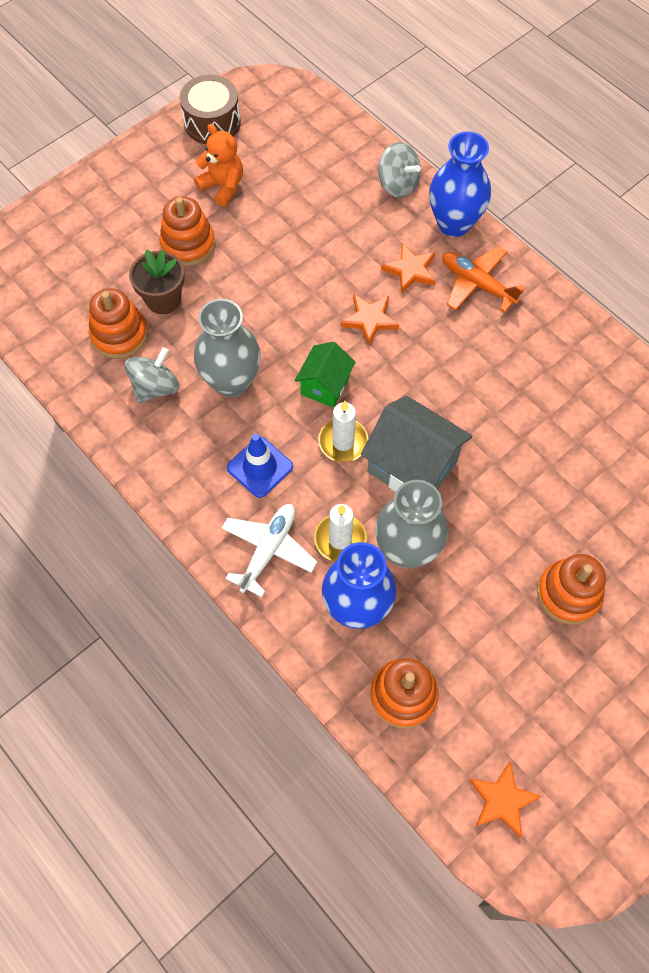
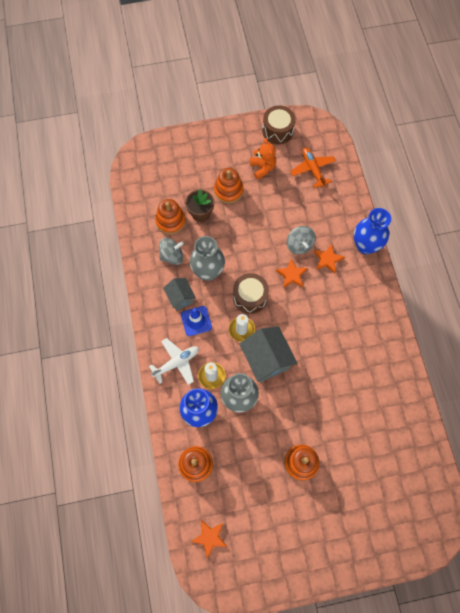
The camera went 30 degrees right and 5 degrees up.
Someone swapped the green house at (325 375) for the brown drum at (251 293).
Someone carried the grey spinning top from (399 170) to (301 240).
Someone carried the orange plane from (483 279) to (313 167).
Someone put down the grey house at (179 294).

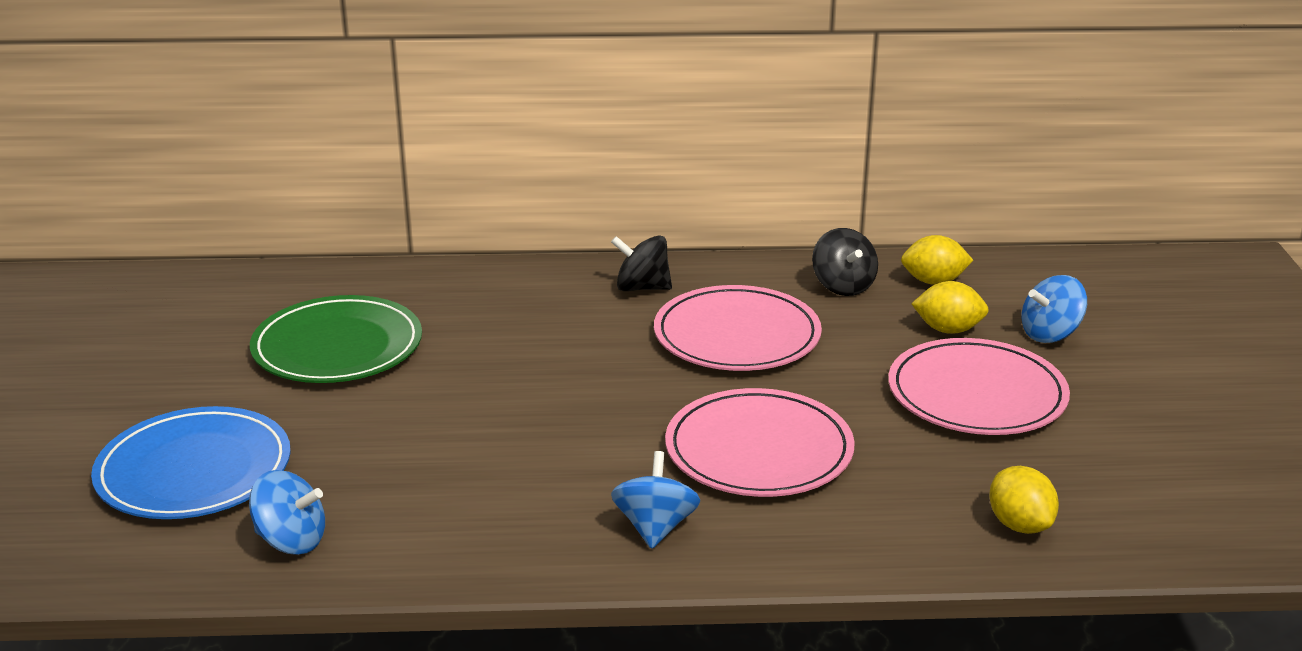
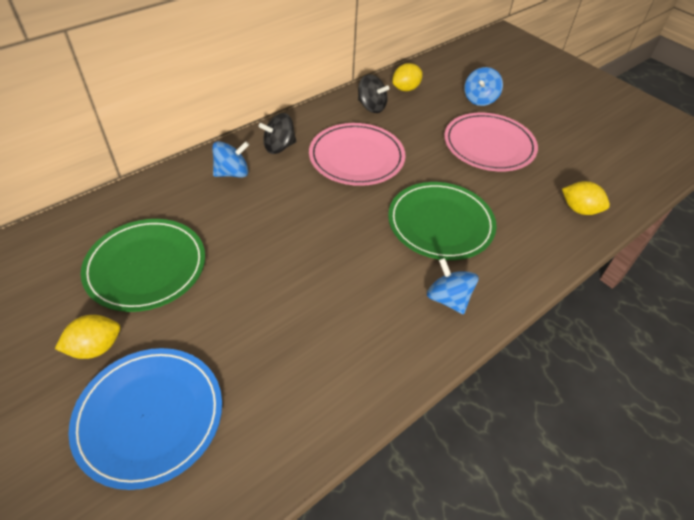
The camera went 40 degrees left and 20 degrees up.
Someone carried the blue spinning top from (287 512) to (230 159).
Someone repainted the pink plate at (760 442), which became the green plate at (442 221).
Someone carried the yellow lemon from (950 307) to (87 337).

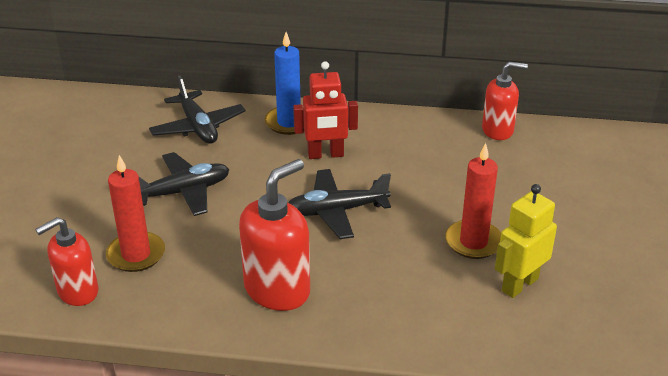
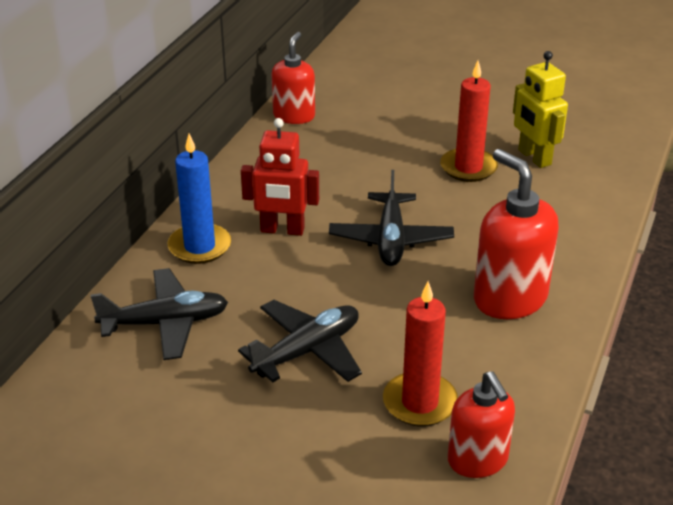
The camera went 75 degrees left and 0 degrees up.
Someone rotated the black plane at (184 184) by 60 degrees clockwise.
Someone rotated the red robot at (325 110) by 90 degrees clockwise.

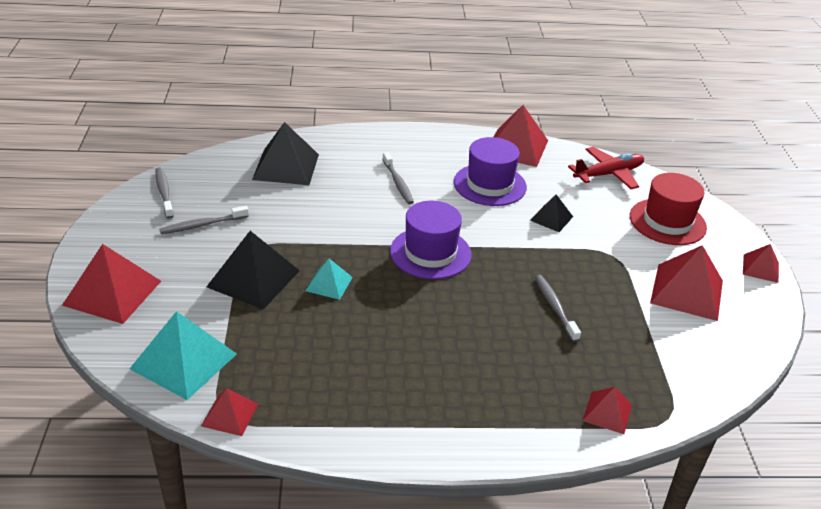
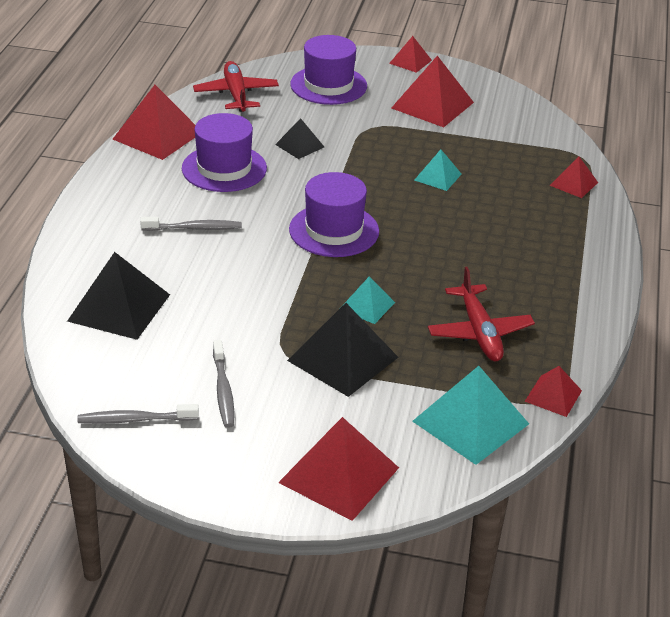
The camera went 75 degrees left and 0 degrees up.
Someone swapped the grey toothbrush at (558 308) for the turquoise pyramid at (438 170).
Someone repainted the red hat at (668 209), which became the purple hat at (328 70).
Someone put down the red plane at (481 314).

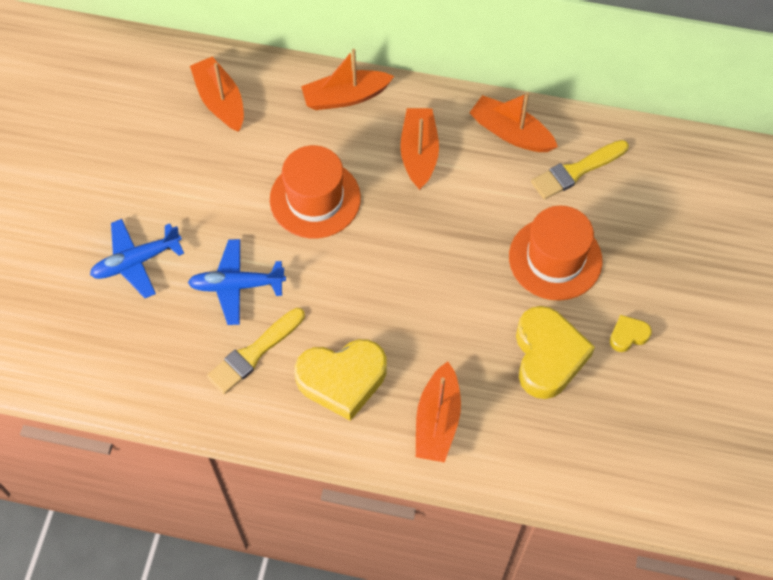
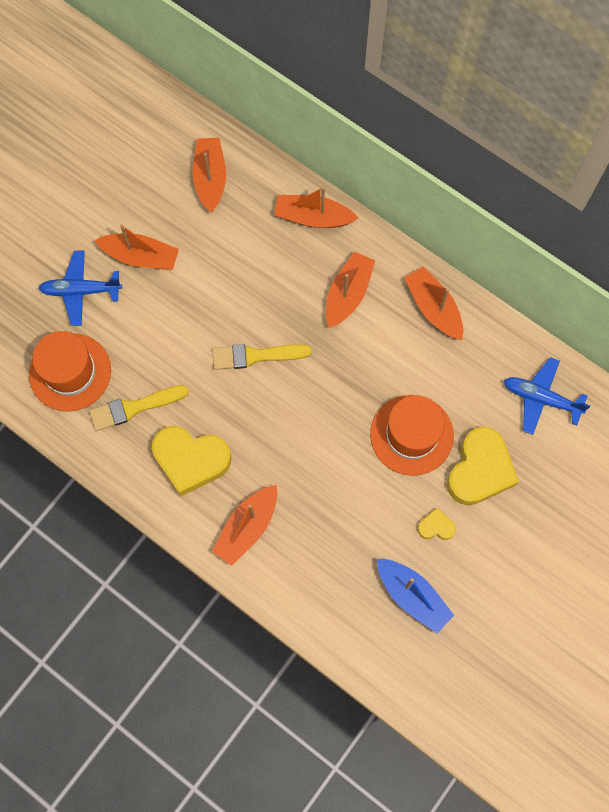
The camera went 25 degrees right and 10 degrees up.
Someone carried the blue plane from (237 282) to (547 396).
Someone carried the orange hat from (315 191) to (70 371).
Someone carried the yellow heart from (555 352) to (483 466).
Someone carried the yellow brush from (580 170) to (262 357).
Someone put down the orange boat at (137 247).
Someone put down the blue boat at (415 596).

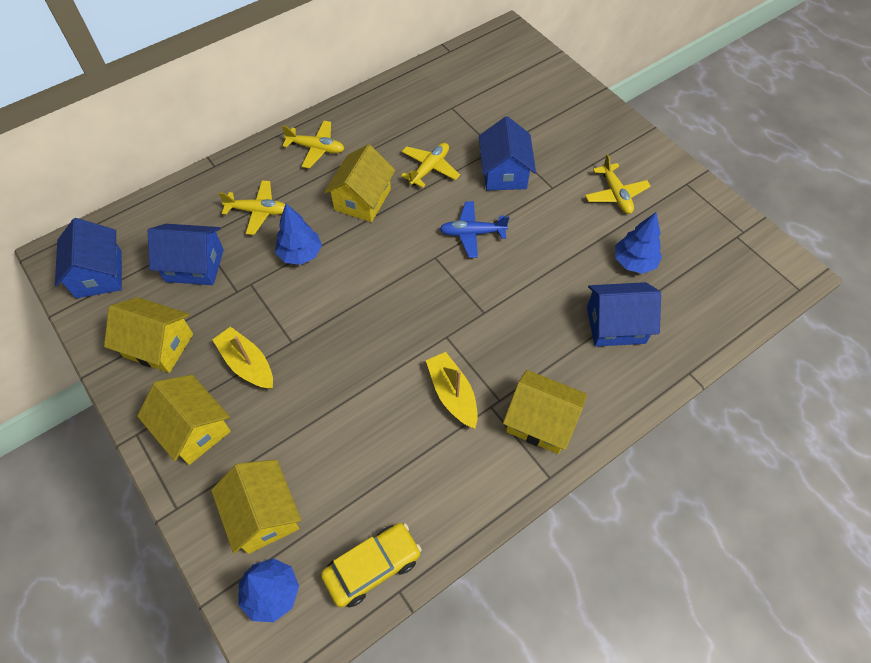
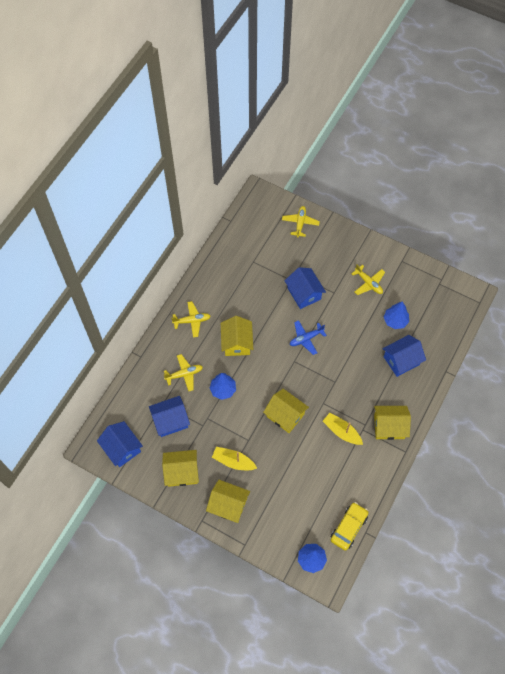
The camera went 25 degrees left and 5 degrees up.
Someone carried the yellow house from (256 507) to (286 411).
Someone carried the yellow plane from (430 165) to (301 222).

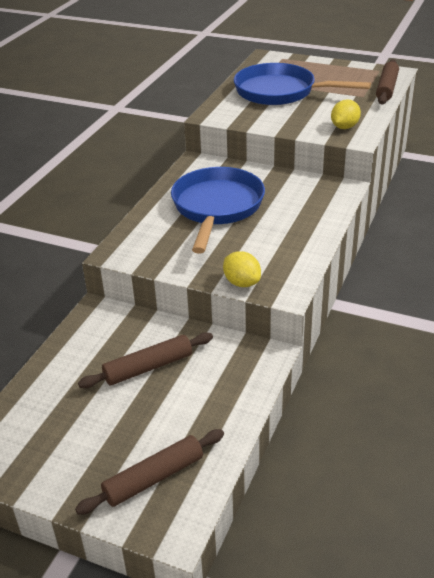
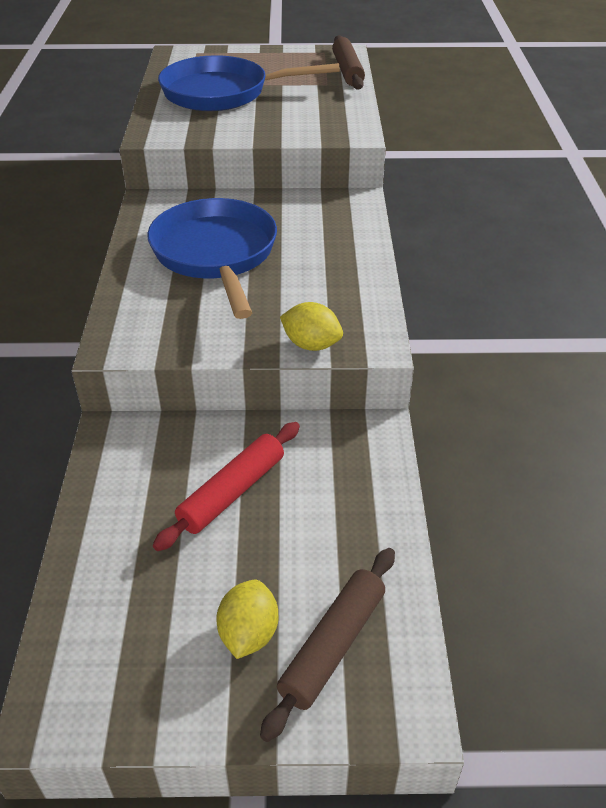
The camera went 25 degrees left and 5 degrees up.
Someone repainted the brown rolling pin at (145 360), which became the red rolling pin at (226 486).
Someone carried the yellow lemon from (346 114) to (247 619).

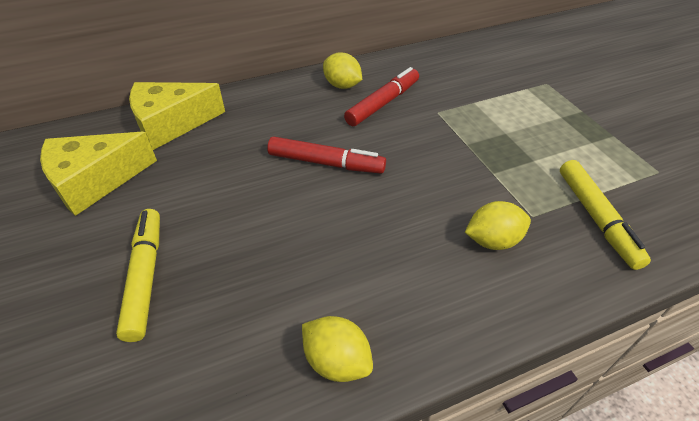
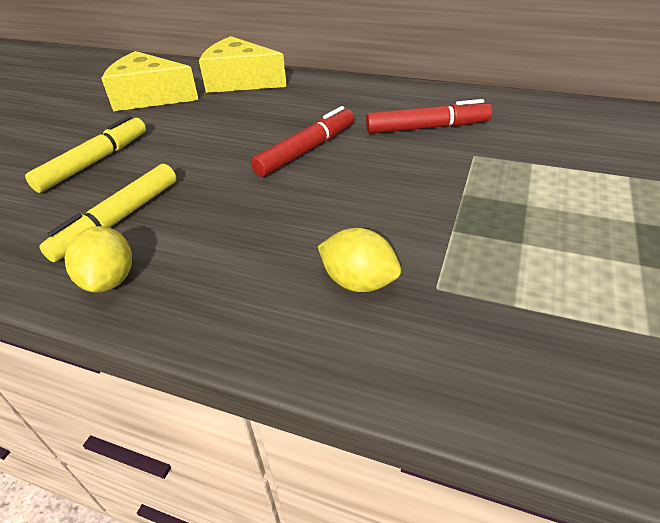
The camera went 45 degrees right and 5 degrees down.
Someone rotated the red marker at (326 155) by 105 degrees counterclockwise.
Someone took away the yellow lemon at (342 71).
Someone carried the yellow marker from (605 215) to (107 213).

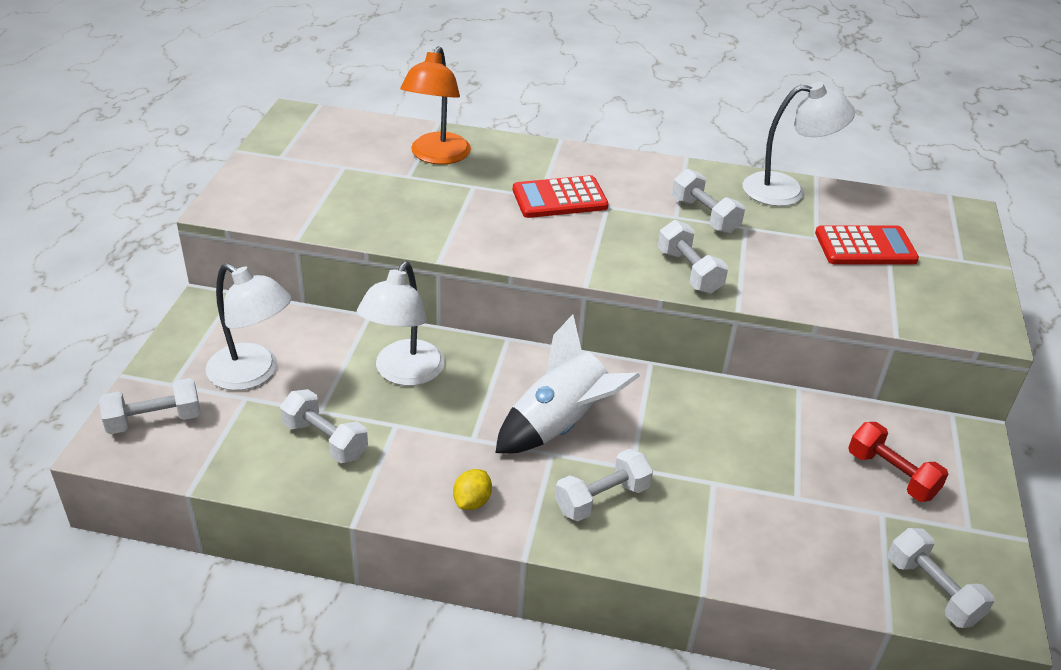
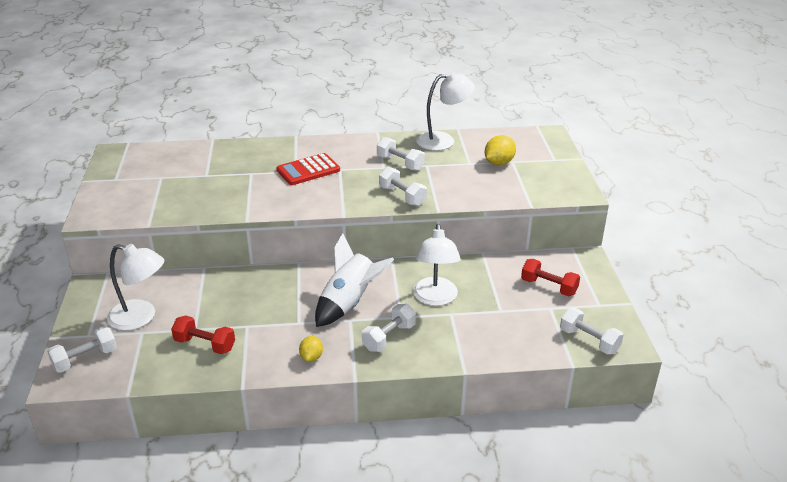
The camera went 15 degrees left and 5 degrees down.
Someone repainted the white dumbbell at (324 426), which became the red dumbbell at (203 334).
Someone carried the white lamp from (401 324) to (437 265).
Someone took away the orange lamp at (435 105).
Someone swapped the red calculator at (867 244) for the yellow lemon at (500 150).

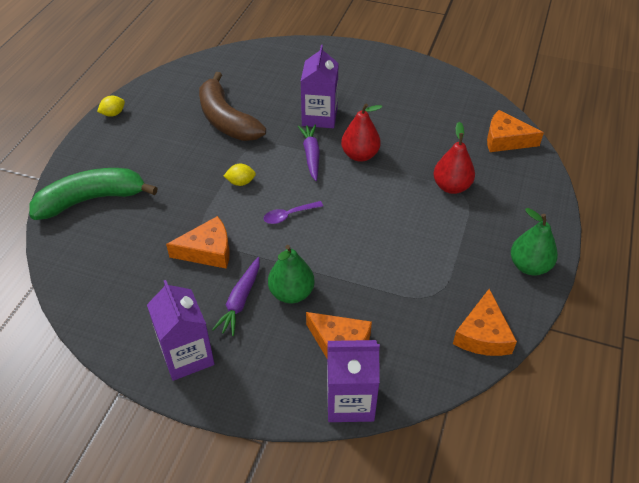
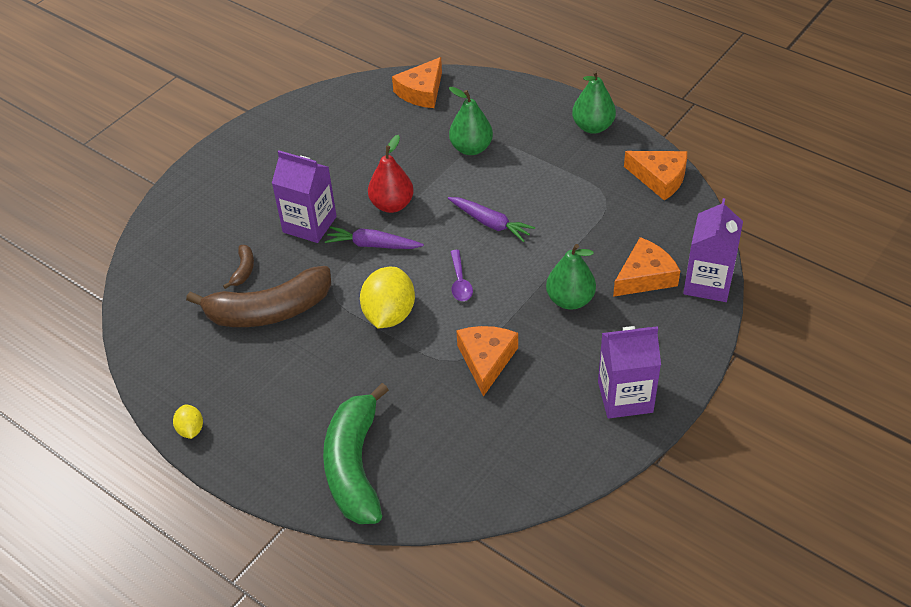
The camera went 70 degrees left and 0 degrees up.
Someone carried the purple carrot from (236 296) to (491 219).
Someone scaled the yellow lemon at (240 175) by 1.99.
Someone repainted the red pear at (454 158), which became the green pear at (471 121).
Someone put down the brown banana at (238 267).

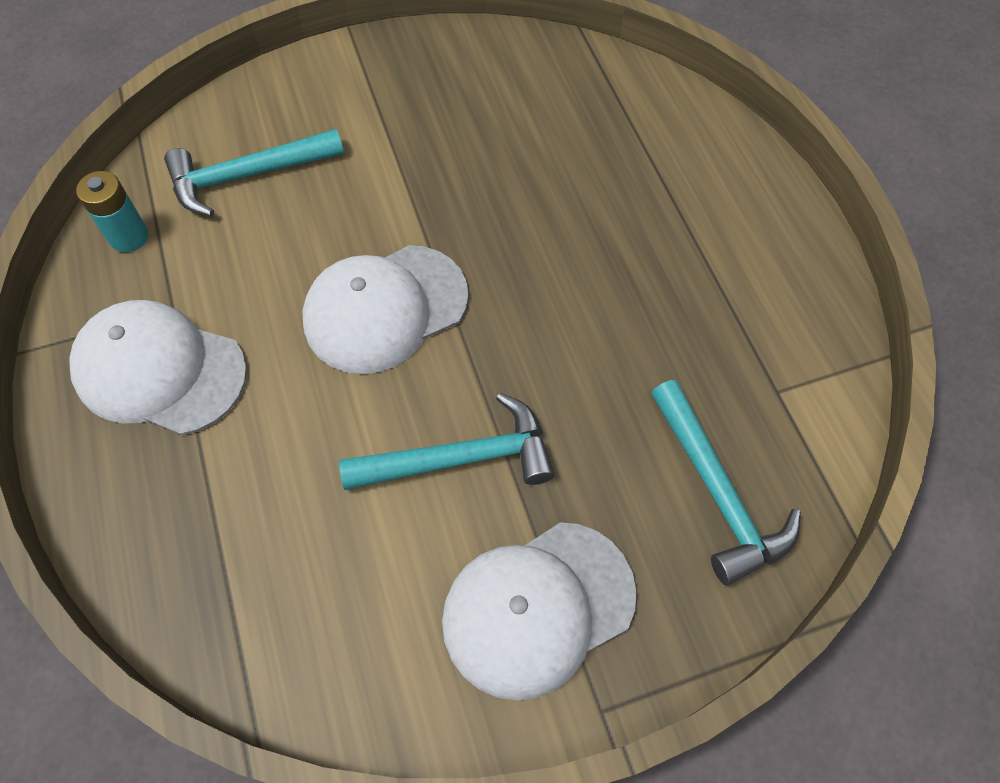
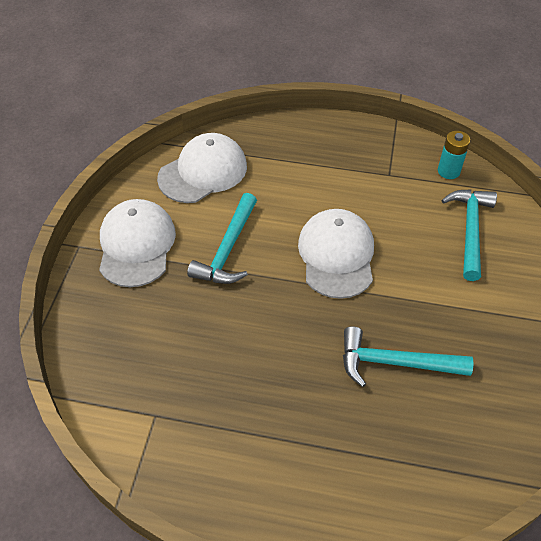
The camera went 120 degrees right and 10 degrees down.
Someone carried the white cap from (158 367) to (202 168).
Someone carried the turquoise hammer from (726 482) to (408 356).

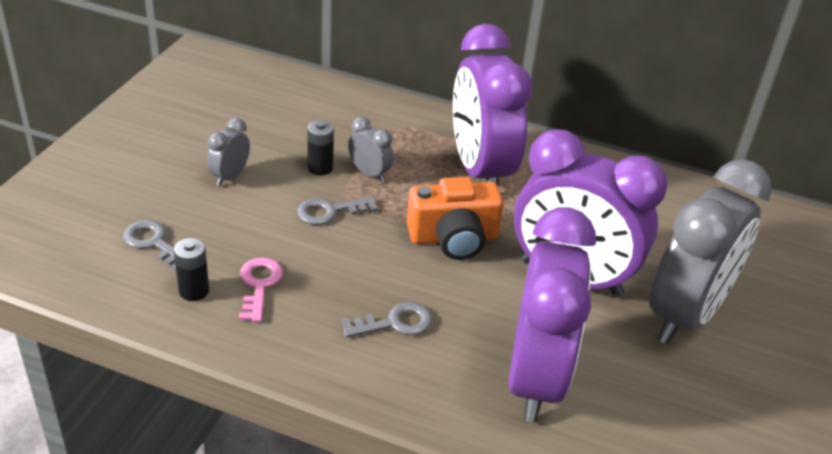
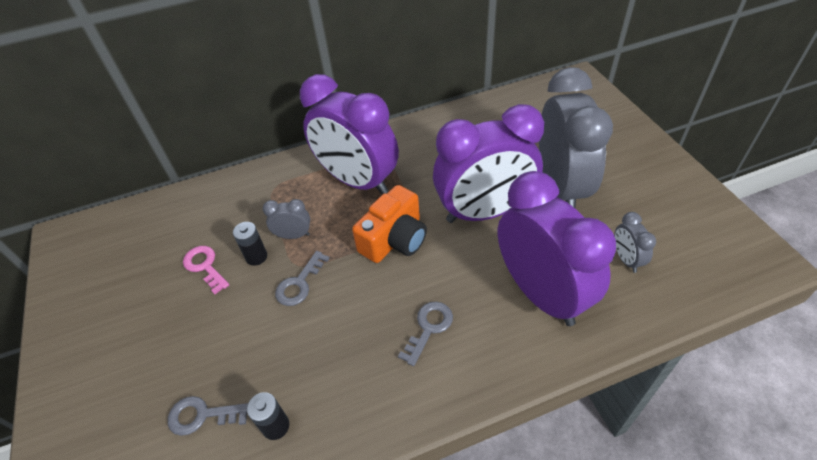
The camera went 35 degrees left and 10 degrees up.
Someone carried the grey clock from (228 152) to (635 242).
Someone carried the pink key from (261 289) to (206 270).

